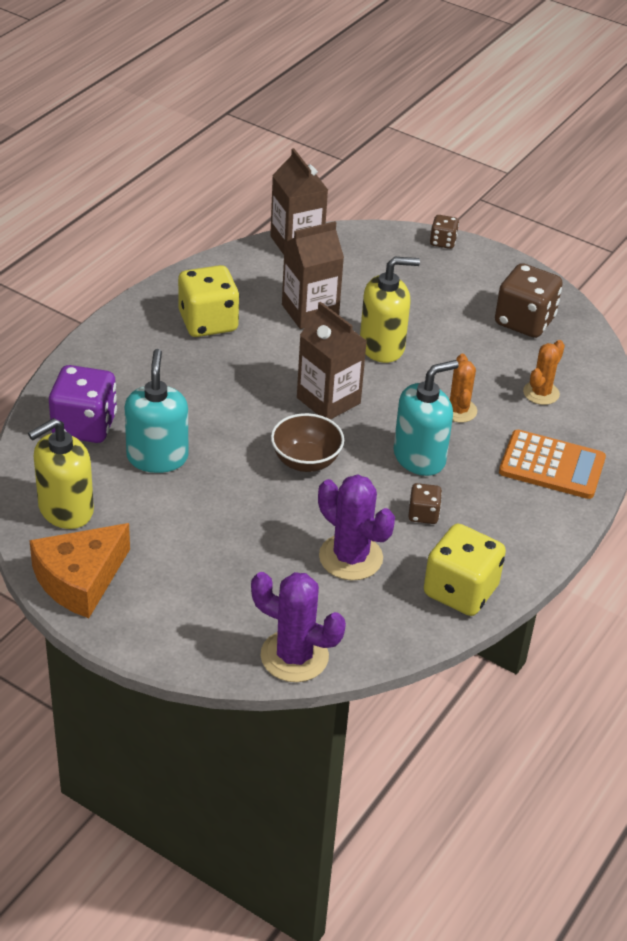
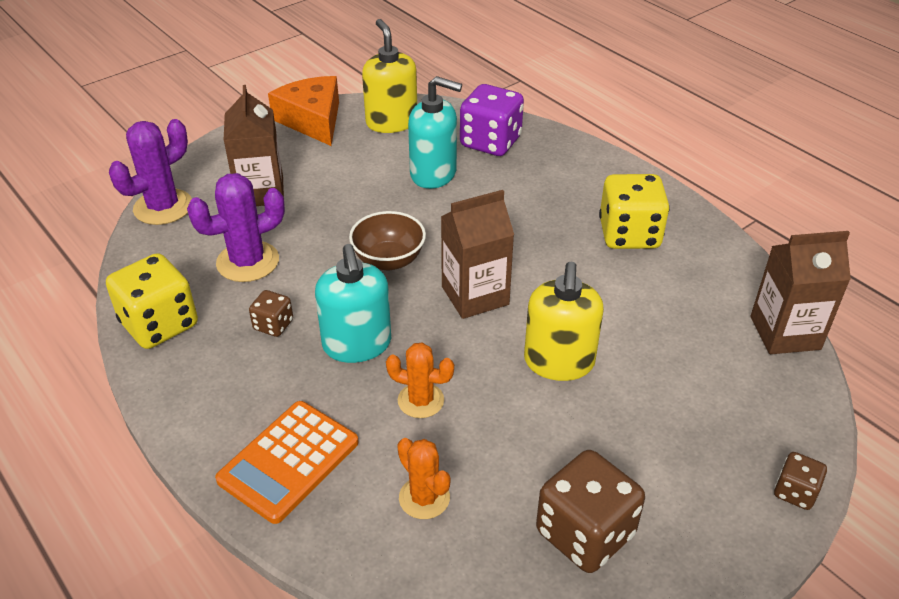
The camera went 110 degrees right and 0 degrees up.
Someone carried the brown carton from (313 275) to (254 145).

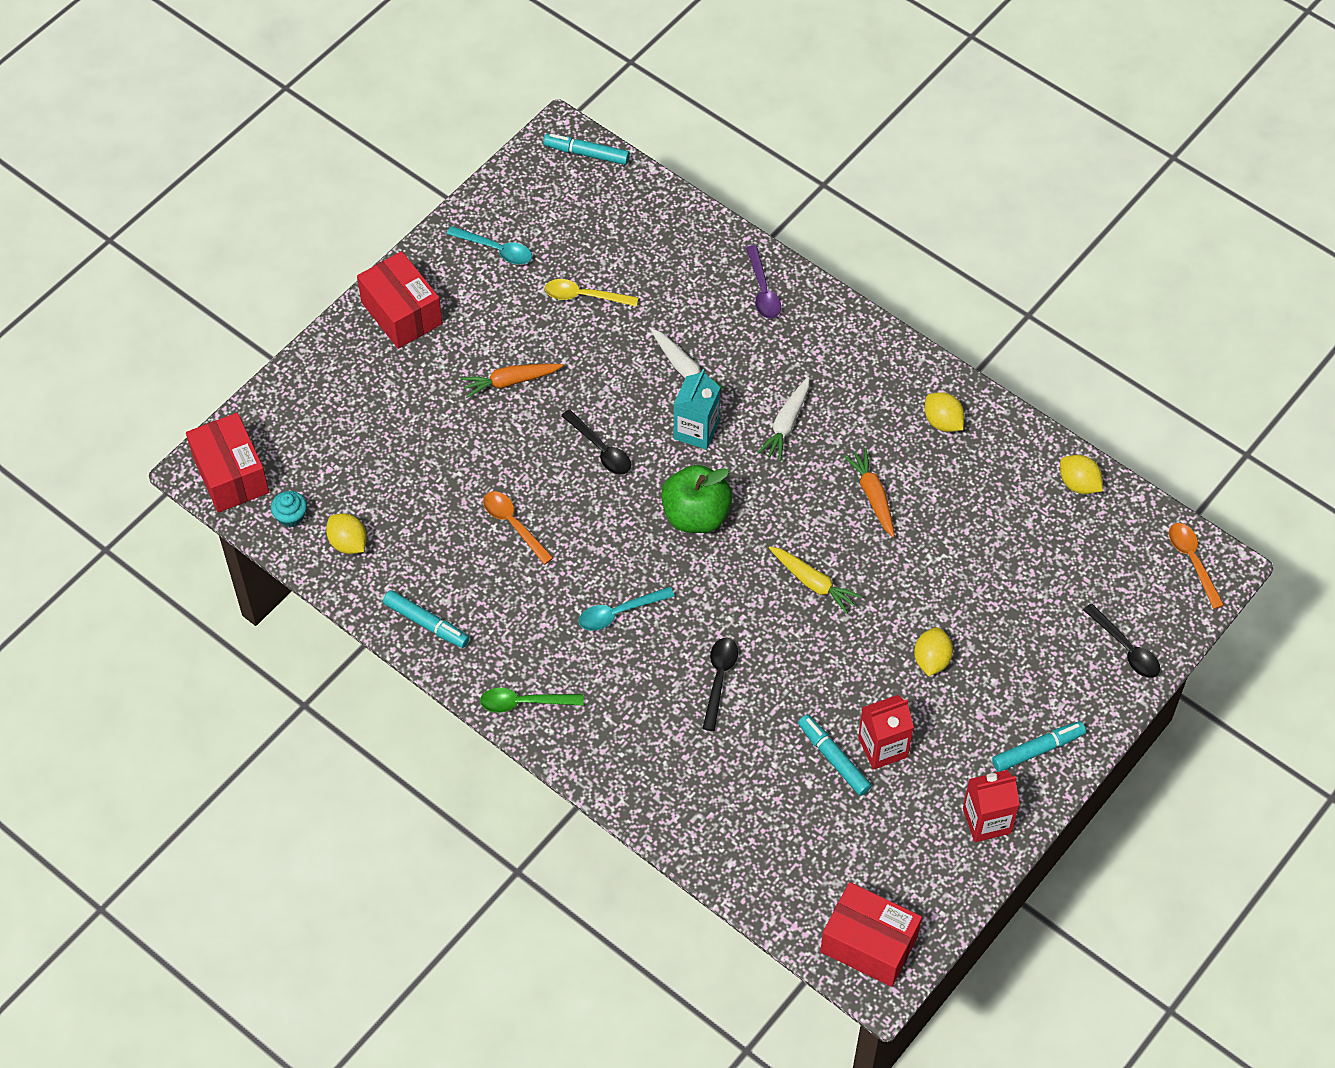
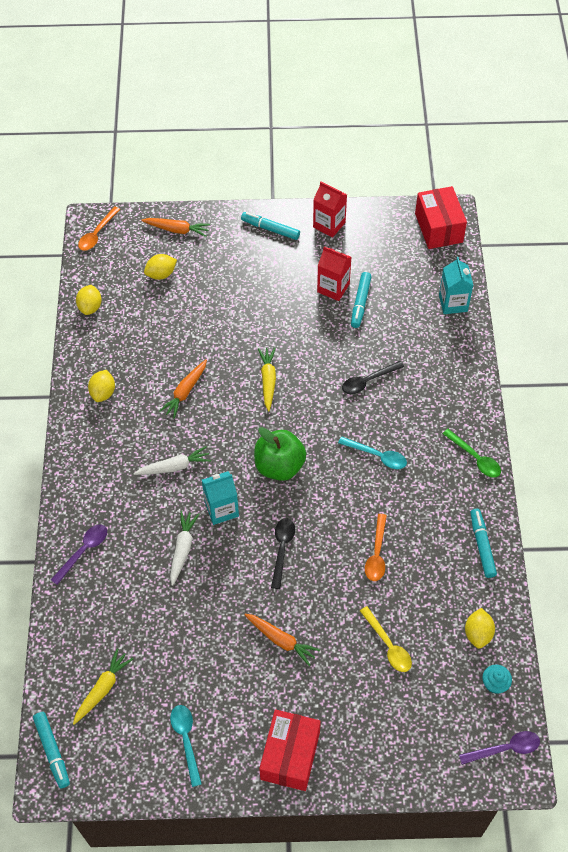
The camera went 130 degrees left and 0 degrees up.
Someone swapped the red box at (227 463) for the purple spoon at (499 748).
Someone carried the yellow spoon from (591 293) to (386 639).
Someone carried the yellow lemon from (933 651) to (160 267).
Someone swapped the black spoon at (1121 640) for the orange carrot at (175 227).
Someone put down the yellow carrot at (103 686).
Someone put down the turquoise carton at (456 285).

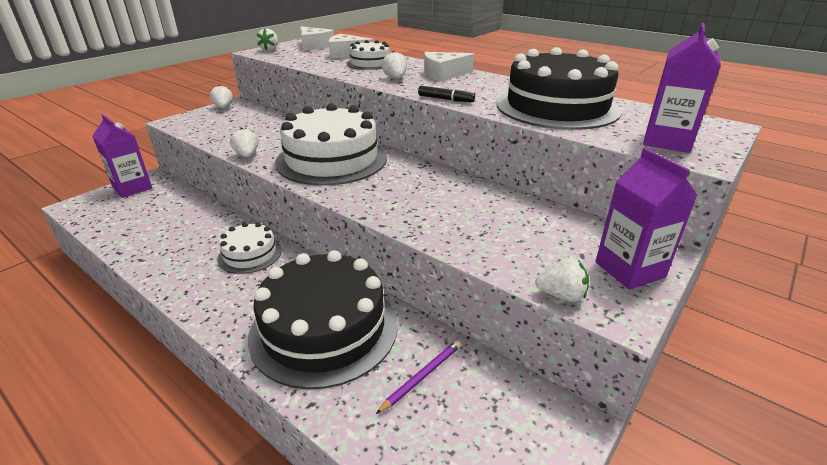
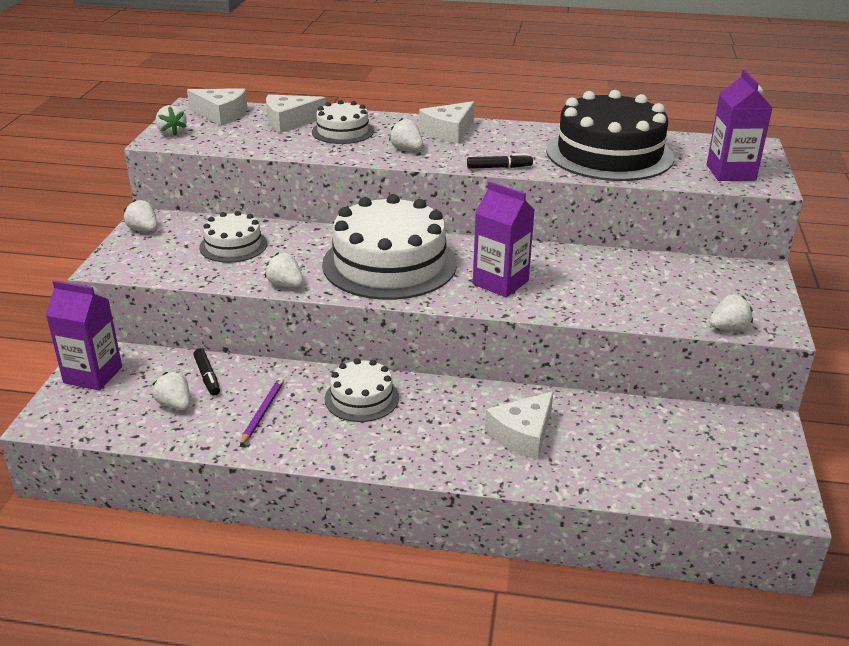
The camera went 30 degrees left and 0 degrees up.
Someone swapped the black cake at (323 319) for the white cheese at (519 425).
Someone carried the purple pencil from (418 377) to (262 411).
Someone carried the purple carton from (646 218) to (503 239).
Someone put down the white strawberry at (171 391).
Someone put down the black marker at (206 372).
Someone put down the white cake at (233 237).

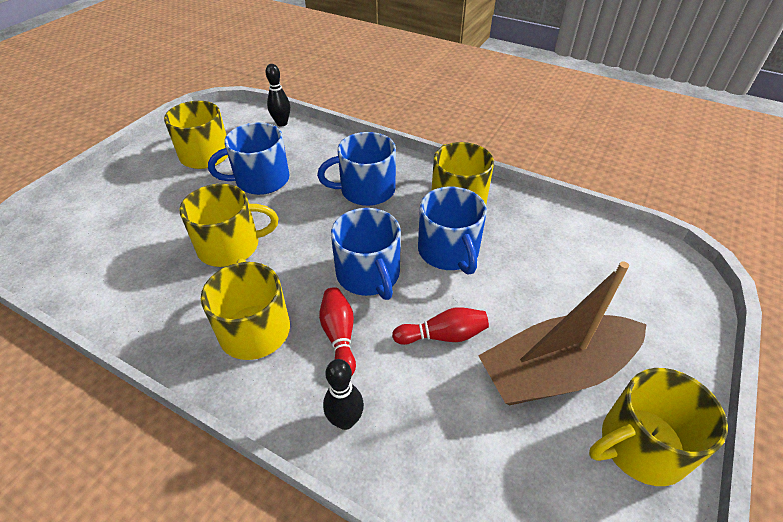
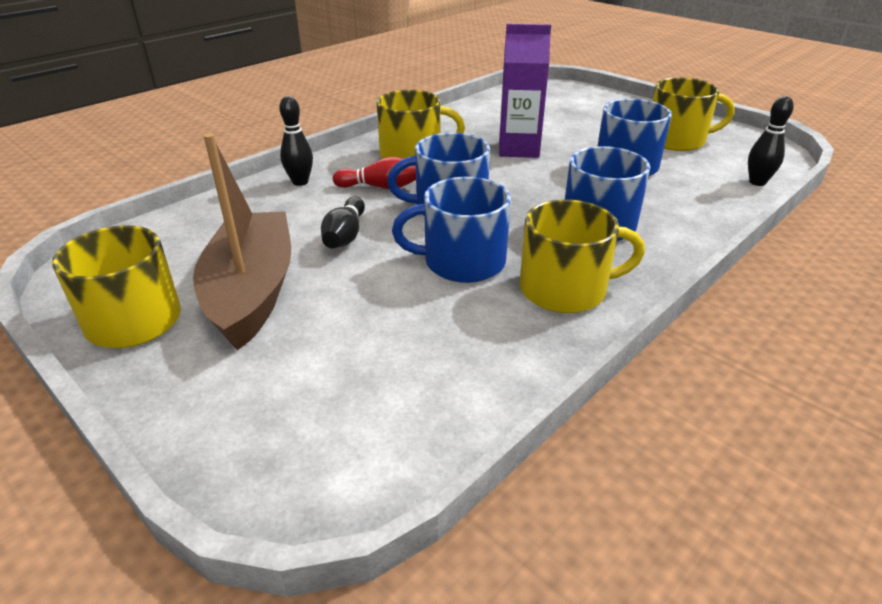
The camera went 105 degrees right and 10 degrees down.
Someone swapped the yellow mug at (229 225) for the purple carton at (525 91).
Someone repainted the red bowling pin at (440 326), which became the black bowling pin at (343 222).

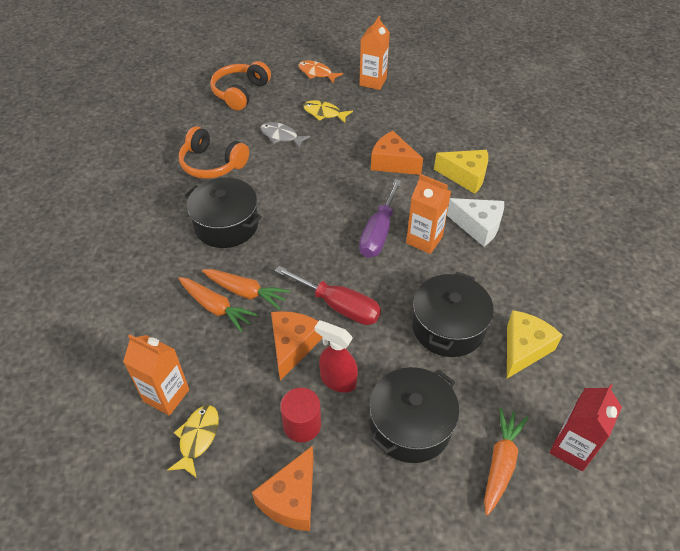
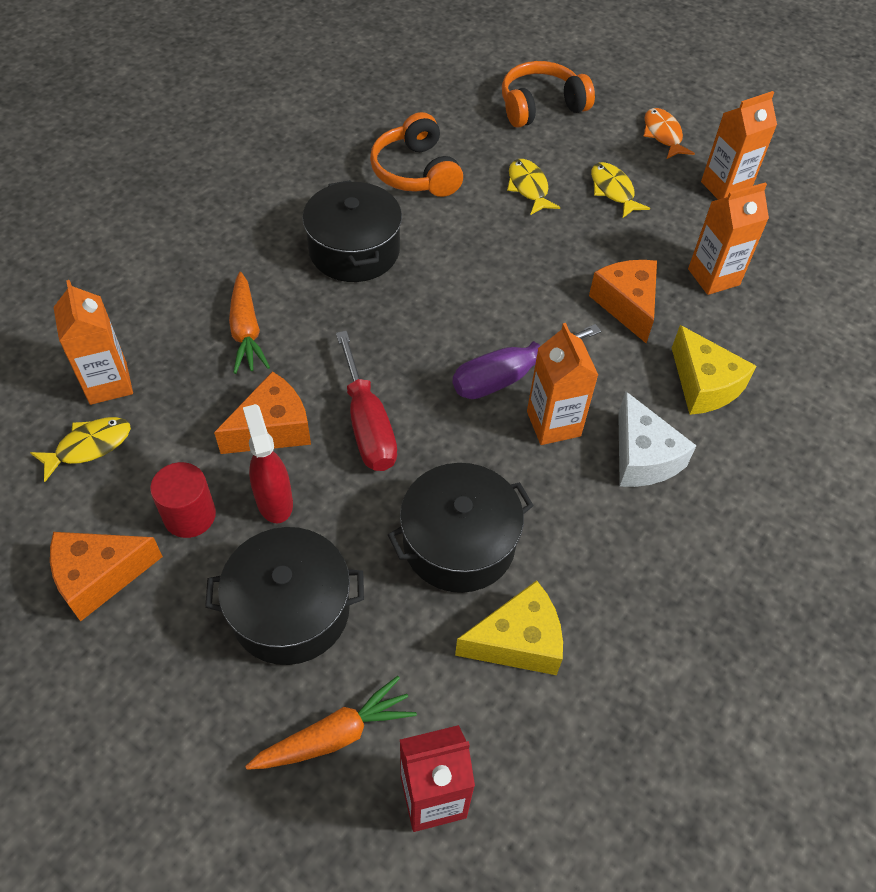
The camera went 40 degrees right and 5 degrees up.
Someone took away the orange carrot at (246 289).
Someone repainted the grey fish at (285 135), which became the yellow fish at (533 187).
Someone put down the orange carton at (728 238).

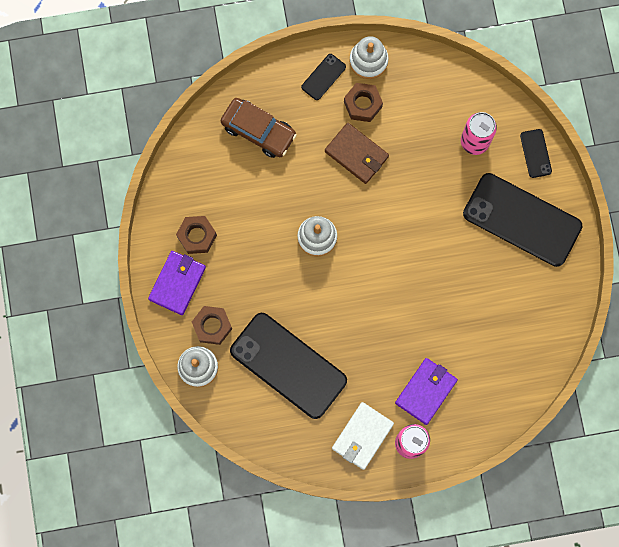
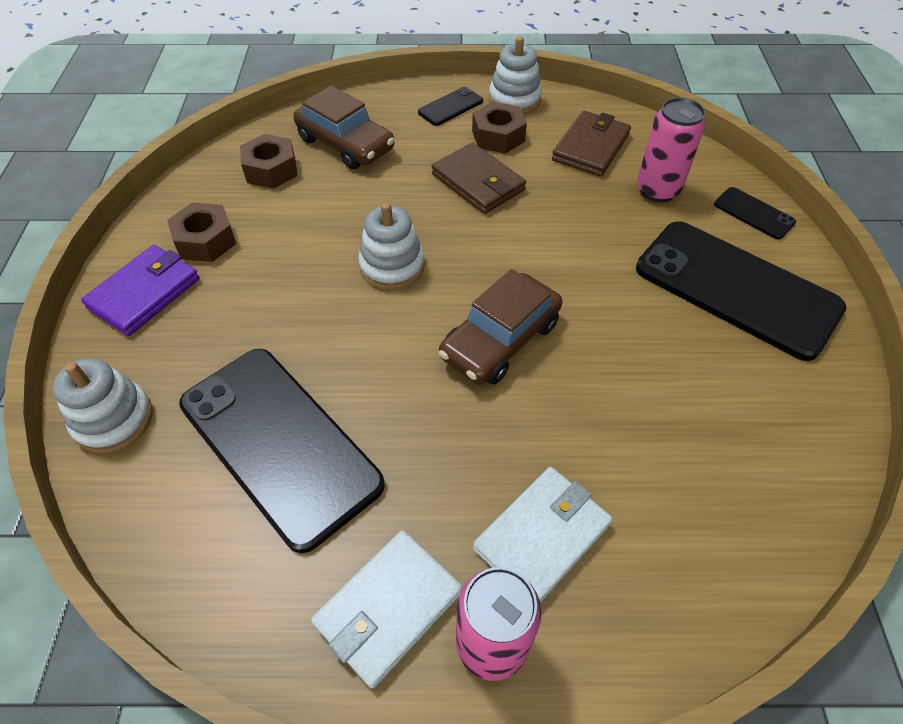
The camera went 10 degrees right and 25 degrees down.
Someone carried the brown nut from (212 325) to (269 161).
Someone repainted the purple wallet at (426 391), which became the white wallet at (542 535).
Someone rotated the black phone at (536 153) by 45 degrees counterclockwise.
Someone put down the brown car at (500 327).
Someone put down the brown wallet at (591 144).

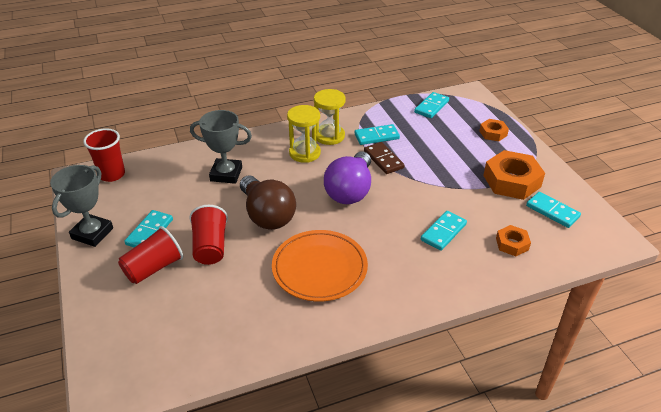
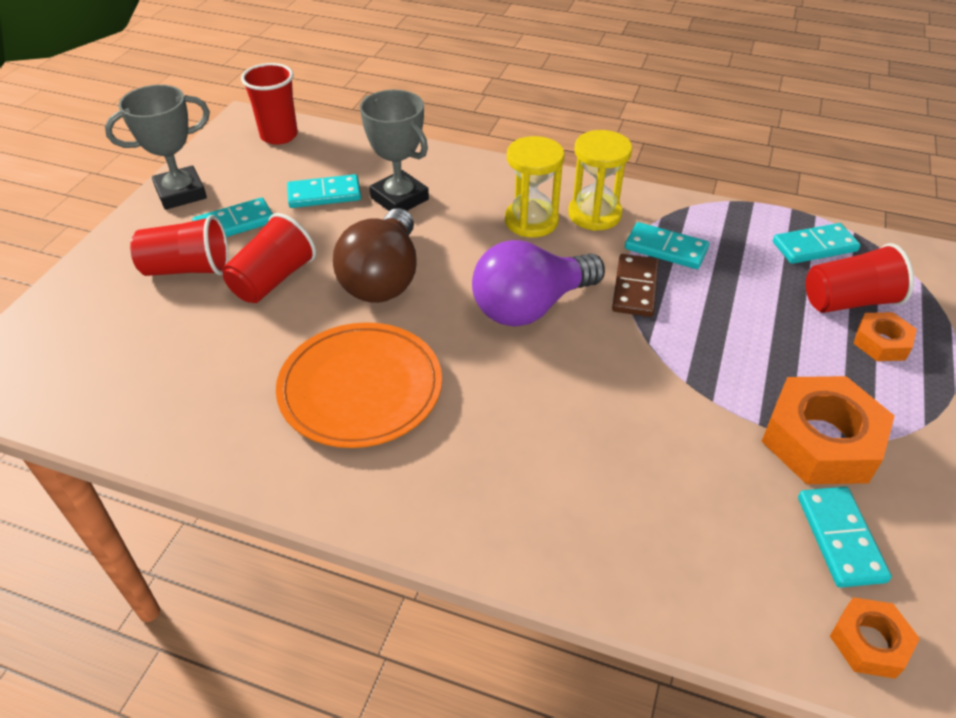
The camera went 40 degrees right and 5 degrees up.
Someone carried the turquoise domino from (444 231) to (324 191).
Someone carried the orange nut from (513 240) to (875 638).
Someone put down the red cup at (860 278).

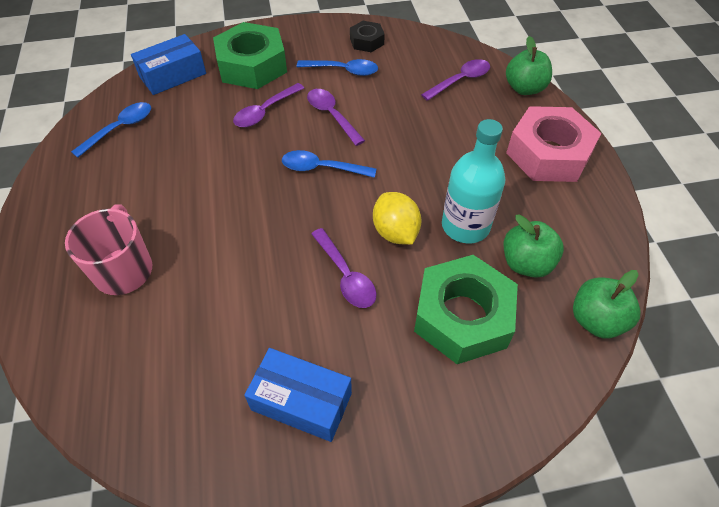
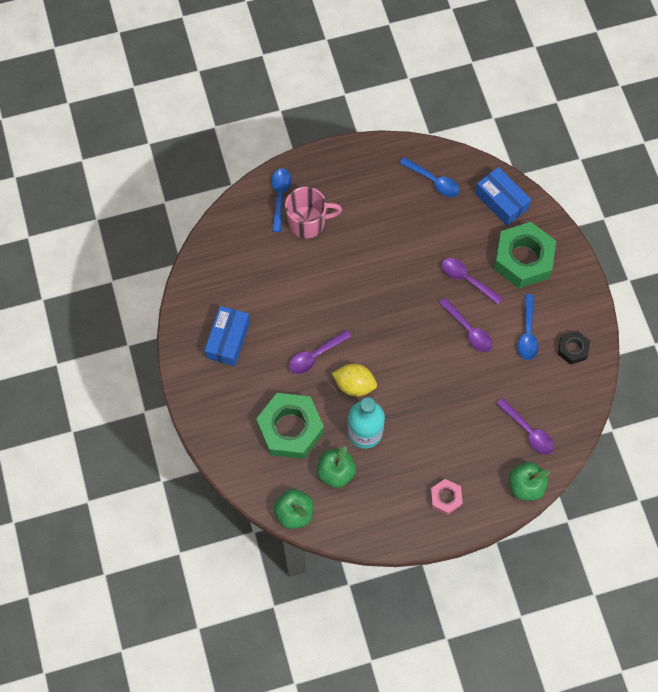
The camera went 85 degrees right and 15 degrees up.
Someone carried the blue spoon from (329 164) to (281 200).
Someone rotated the purple spoon at (336 117) by 90 degrees clockwise.
Someone rotated the yellow lemon at (397 218) by 45 degrees clockwise.
Someone scaled the pink nut at (553 144) by 0.50.

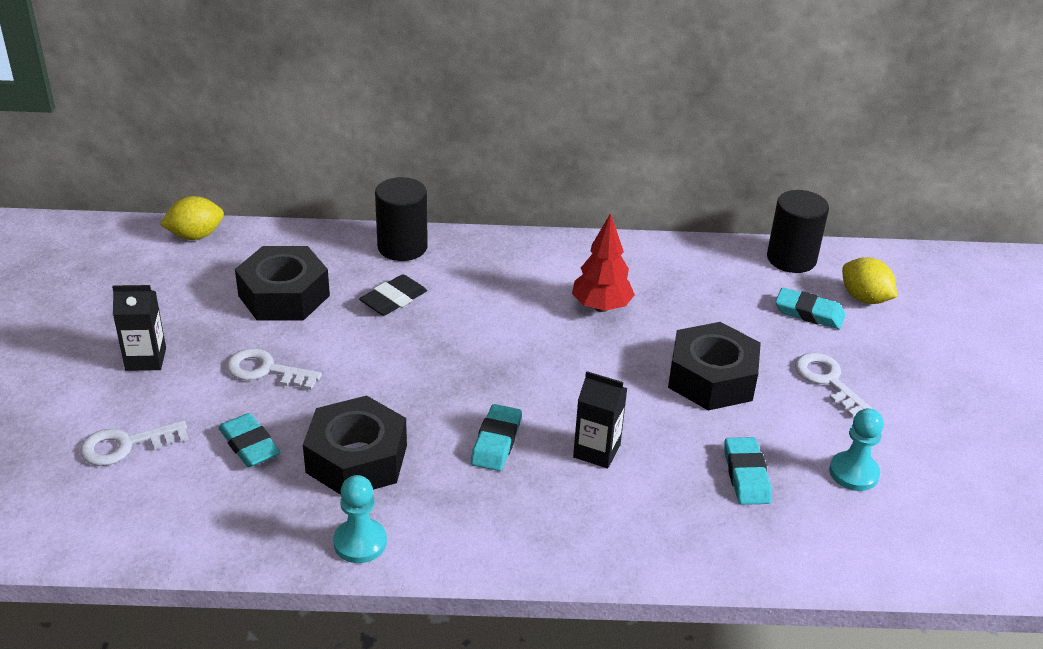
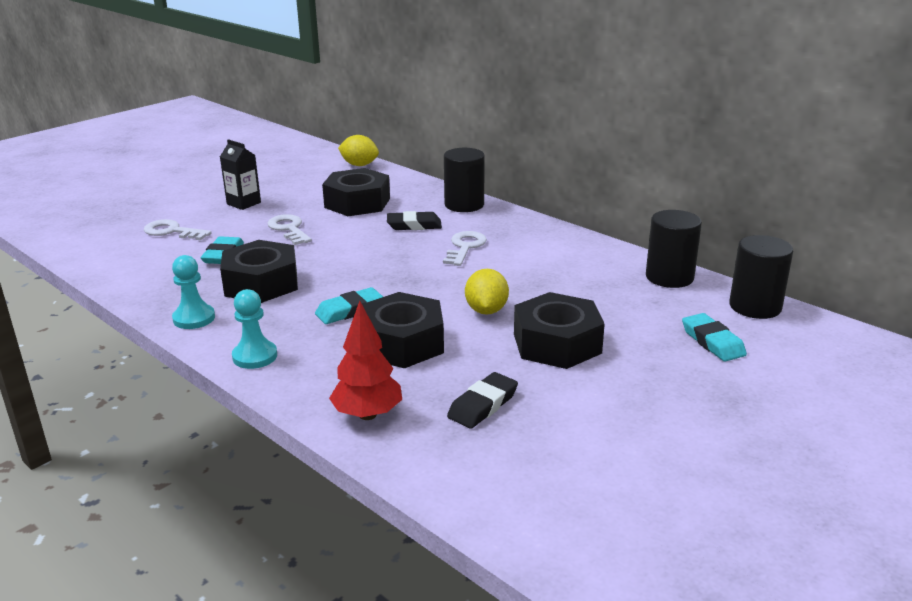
The camera went 45 degrees right and 10 degrees down.
Someone carried the red tree from (603 262) to (365 360).
Someone swapped the black carton at (600 419) for the black nut at (403 330).
Someone repainted the turquoise eraser at (748 471), which became the black eraser at (482 400).
Someone carried the white key from (833 385) to (465 248).
Someone carried the turquoise pawn from (856 449) to (254 329).
Someone carried the yellow lemon from (869 280) to (487 292).
Someone put down the black cylinder at (674 249).

